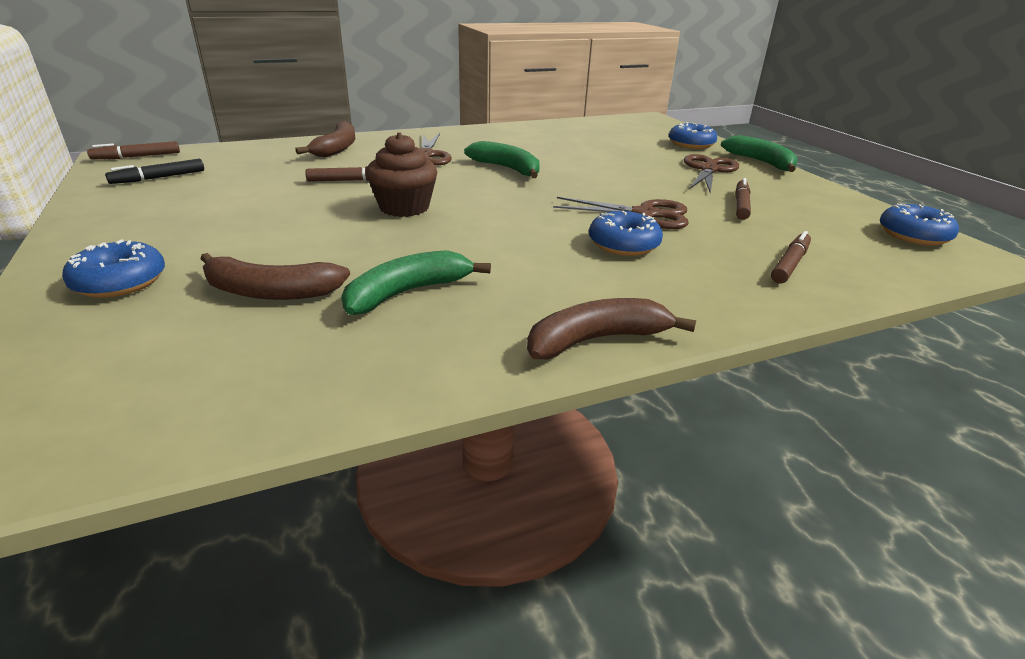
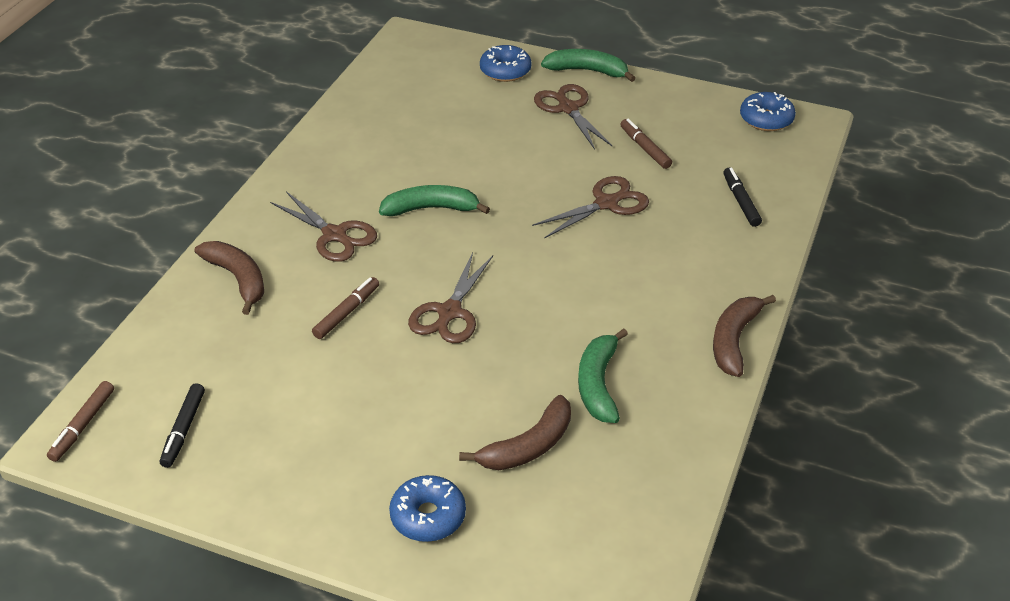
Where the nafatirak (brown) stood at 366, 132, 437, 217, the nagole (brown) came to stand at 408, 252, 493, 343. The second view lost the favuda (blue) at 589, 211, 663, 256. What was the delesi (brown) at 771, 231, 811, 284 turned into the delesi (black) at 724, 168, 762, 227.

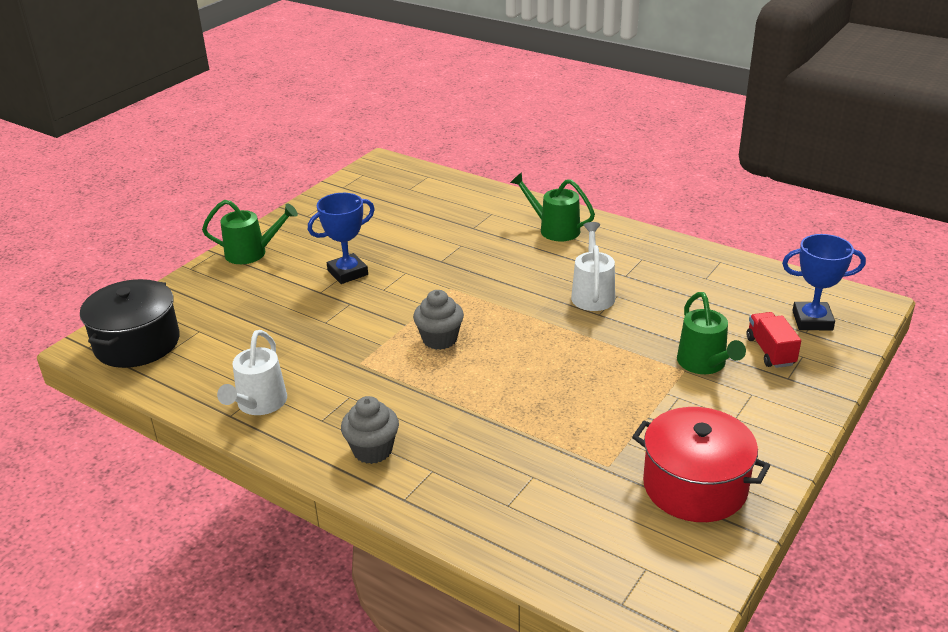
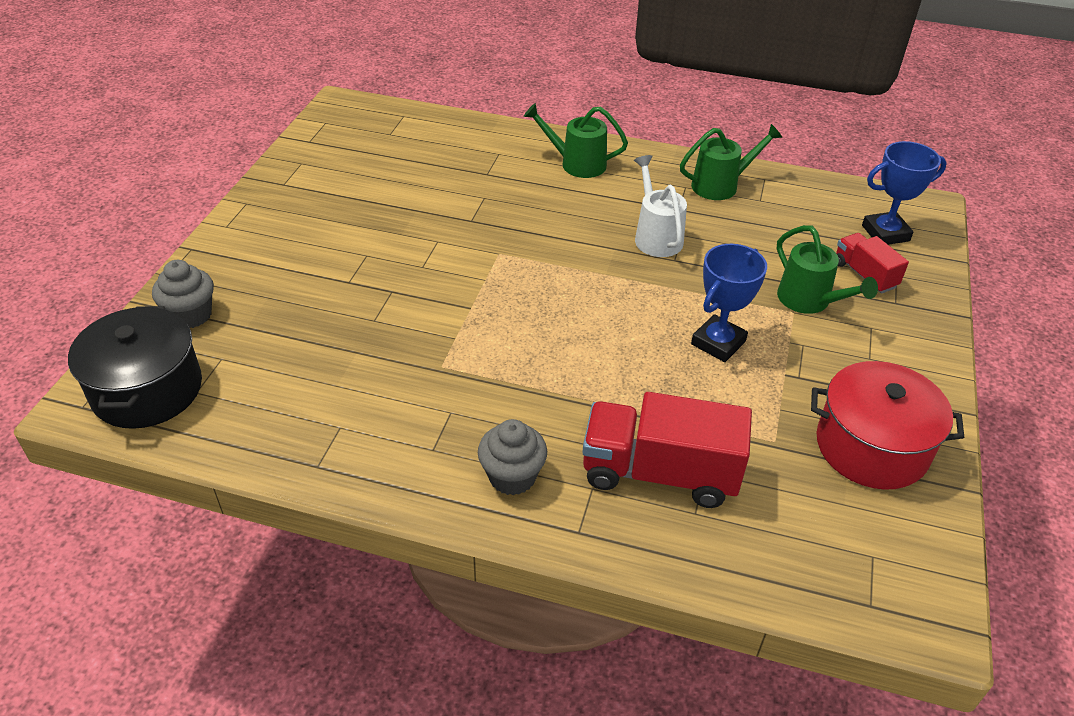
The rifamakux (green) ended up elsewhere, having gone from 202, 200, 298, 264 to 680, 124, 783, 200. The second view lost the rifamakux (white) at 217, 330, 287, 415. The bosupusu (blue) ended up elsewhere, having gone from 308, 193, 375, 284 to 691, 244, 767, 362. The nafatirak (grey) ended up elsewhere, having gone from 413, 290, 464, 350 to 152, 260, 214, 328. The second view gained the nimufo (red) at 582, 392, 752, 508.

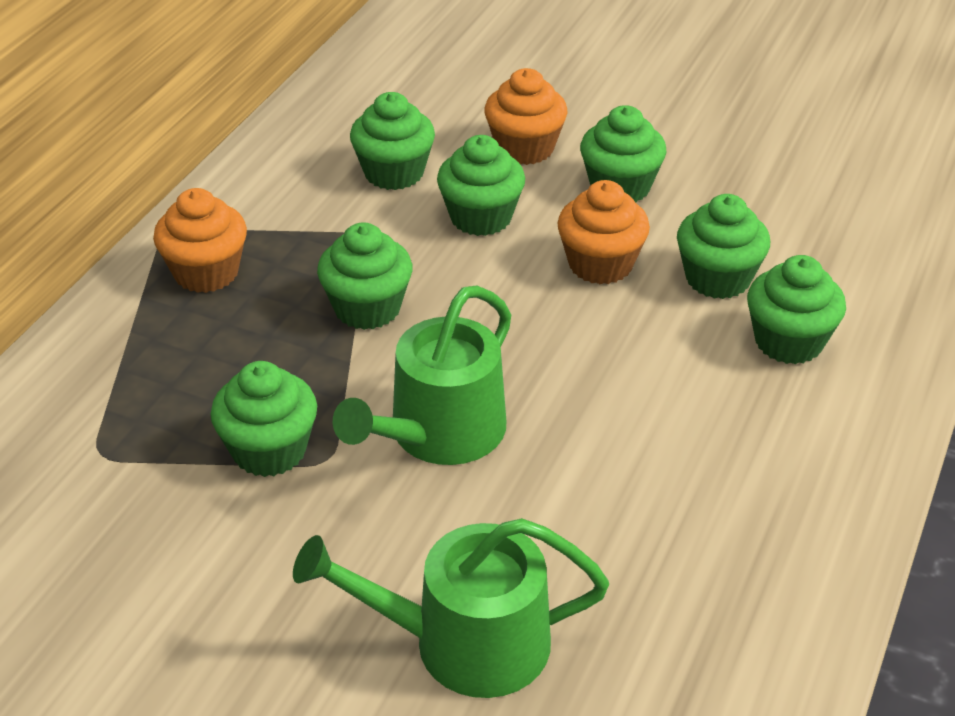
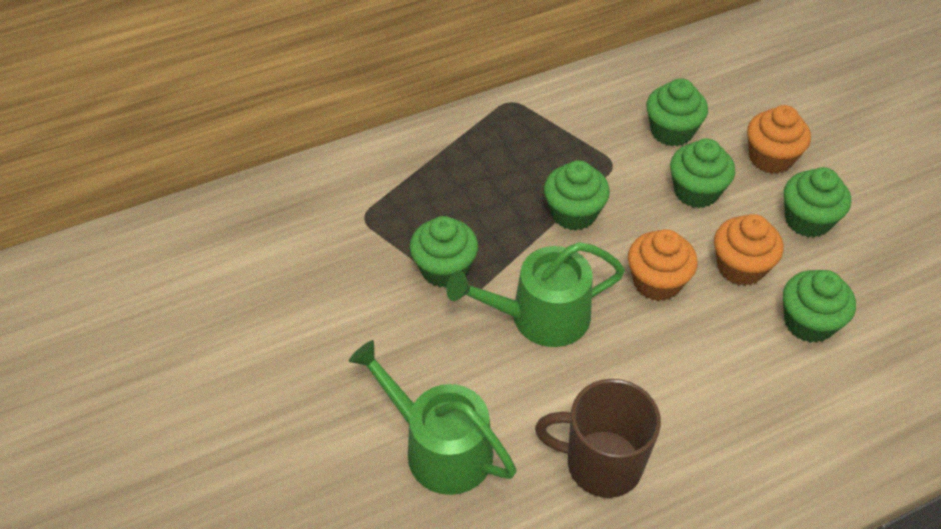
The nafatirak (orange) ended up elsewhere, having gone from 153, 188, 247, 293 to 628, 229, 698, 301. The second view lost the nafatirak (green) at 747, 255, 846, 364. The second view gained the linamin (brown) at 535, 379, 661, 498.

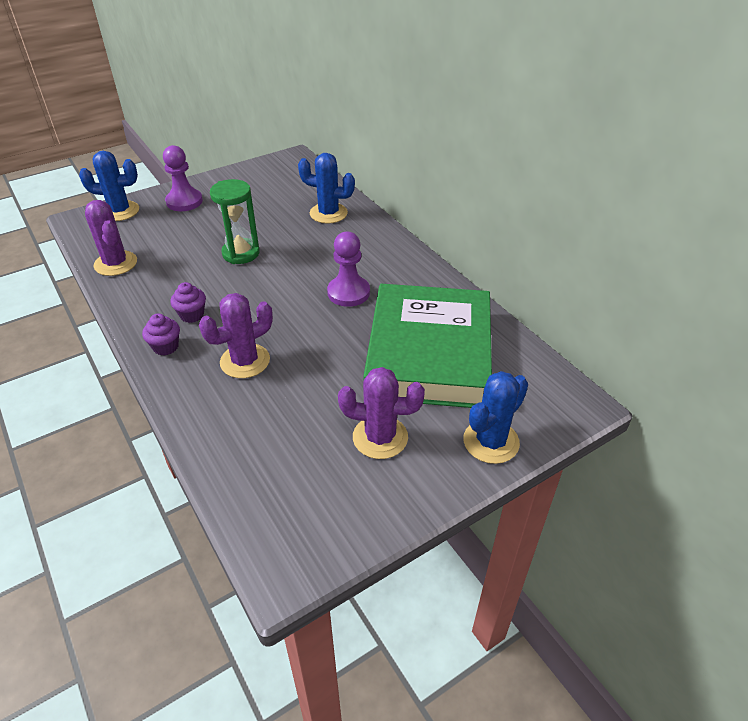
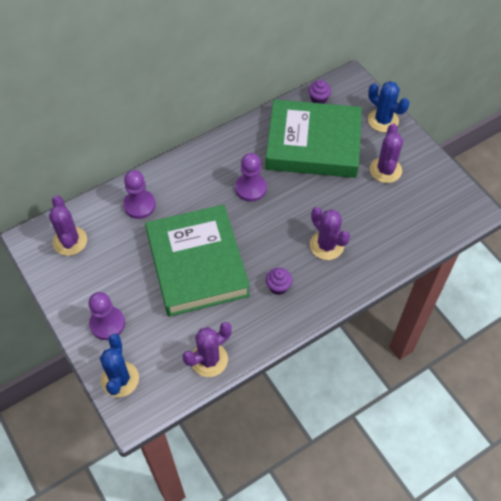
The nafatirak (purple) ended up elsewhere, having gone from 142, 313, 180, 356 to 308, 80, 331, 104. Where the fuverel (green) stood at 210, 179, 260, 264, the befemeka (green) came to stand at 145, 204, 250, 317. Where the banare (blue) stood at 298, 153, 355, 224, the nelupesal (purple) came to stand at 123, 170, 156, 219. The second view gained the banare (purple) at 49, 195, 87, 256.

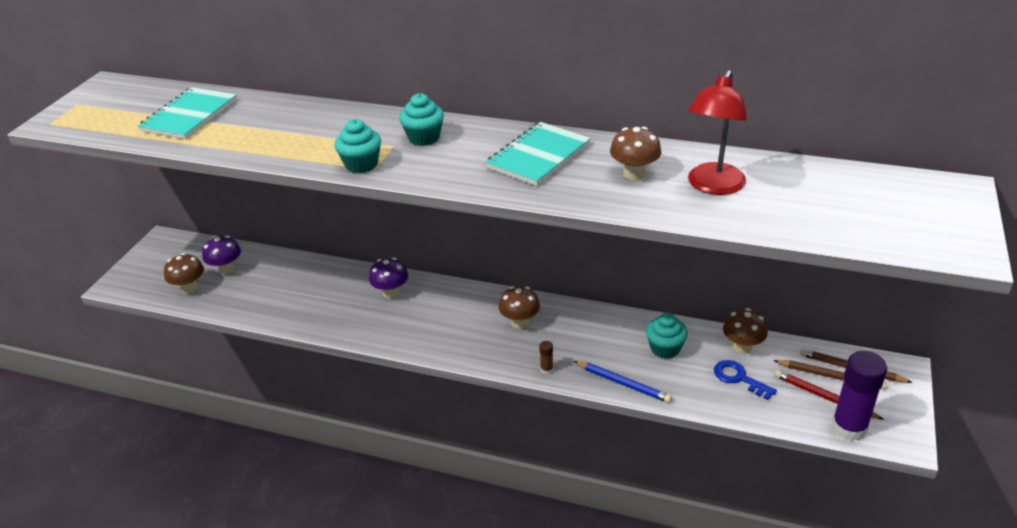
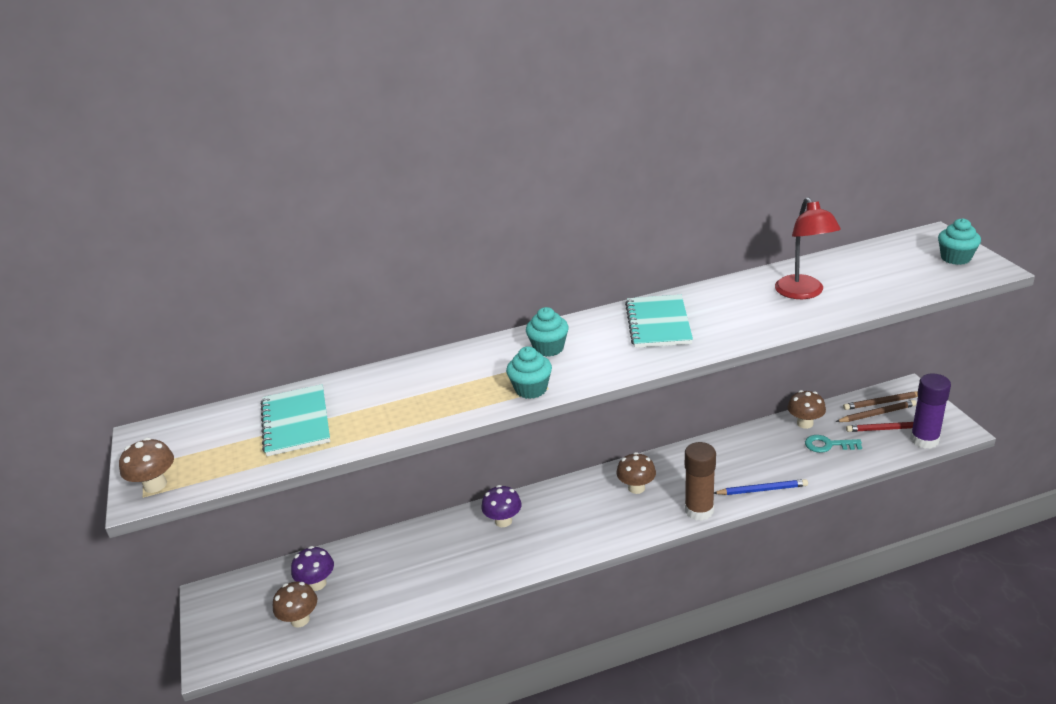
The size of the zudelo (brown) at 540, 341, 553, 374 changed by a factor of 2.43. The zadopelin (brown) ended up elsewhere, having gone from 610, 127, 661, 180 to 119, 438, 174, 493. The nafatirak (turquoise) ended up elsewhere, having gone from 646, 313, 688, 359 to 938, 218, 981, 265. What was the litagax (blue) at 714, 360, 777, 400 turned into the litagax (turquoise) at 805, 435, 862, 453.

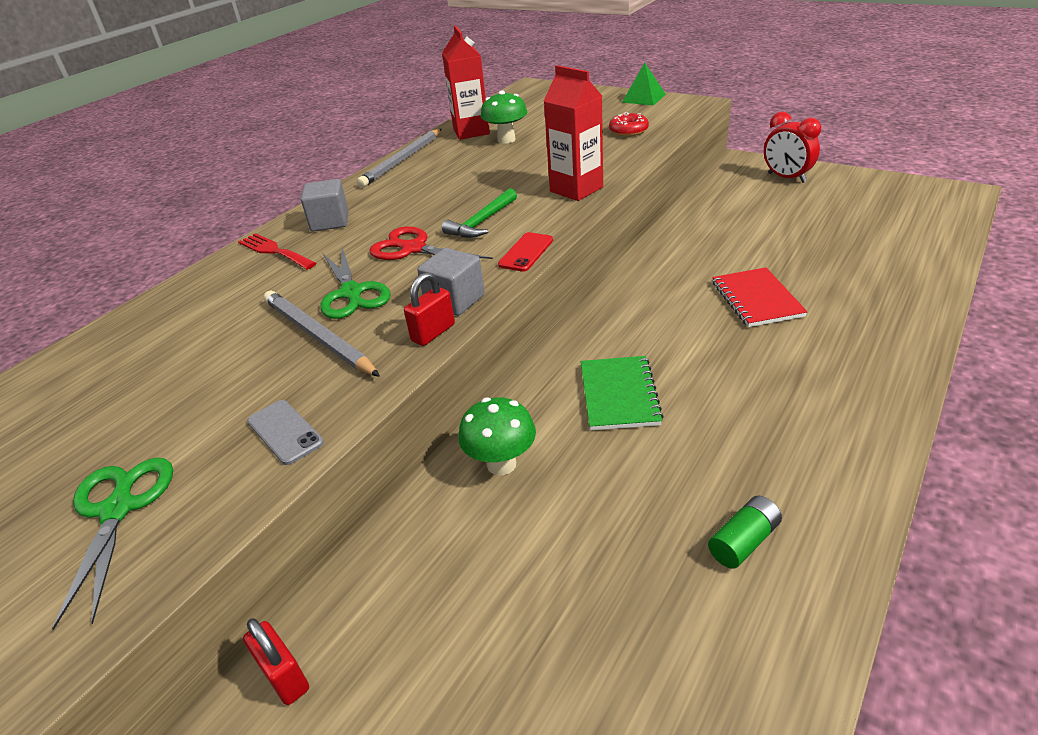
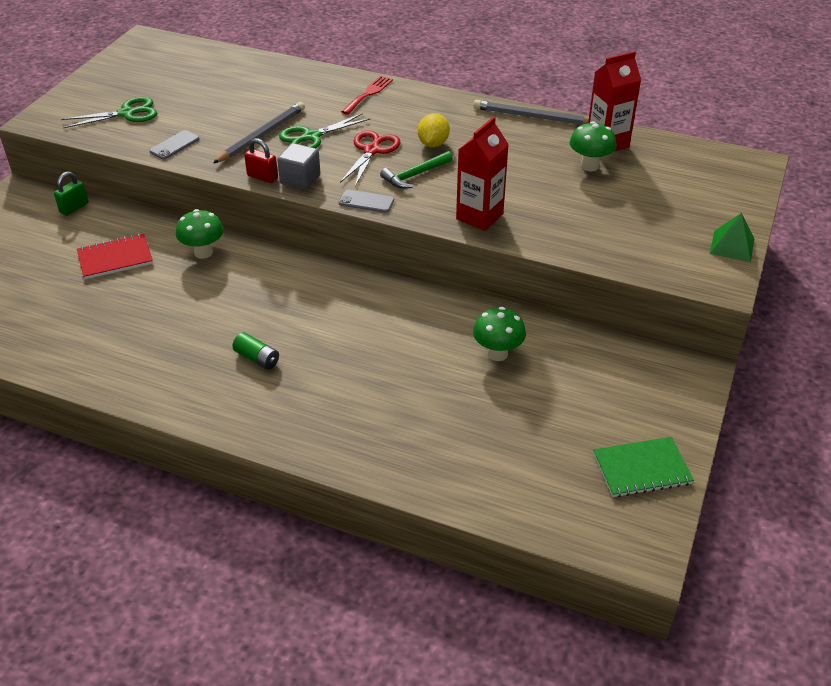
What was the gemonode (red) at 243, 618, 309, 705 turned into the gemonode (green) at 54, 171, 89, 216. The second view lost the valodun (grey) at 301, 179, 349, 232. The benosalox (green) at 442, 188, 517, 238 ended up facing another way, 60 degrees counterclockwise from before. What was the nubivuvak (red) at 498, 232, 553, 272 turned into the nubivuvak (grey) at 338, 189, 394, 213. The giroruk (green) ended up elsewhere, having gone from 581, 356, 664, 430 to 593, 437, 694, 497. The second view lost the favuda (red) at 609, 112, 649, 137. The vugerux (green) ended up elsewhere, having gone from 708, 496, 782, 569 to 232, 332, 279, 370. The giroruk (red) ended up elsewhere, having gone from 712, 267, 808, 327 to 77, 234, 153, 279. The second view lost the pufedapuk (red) at 764, 112, 821, 183. The second view gained the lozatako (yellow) at 418, 113, 450, 147. The second view gained the zadopelin (green) at 473, 307, 526, 361.

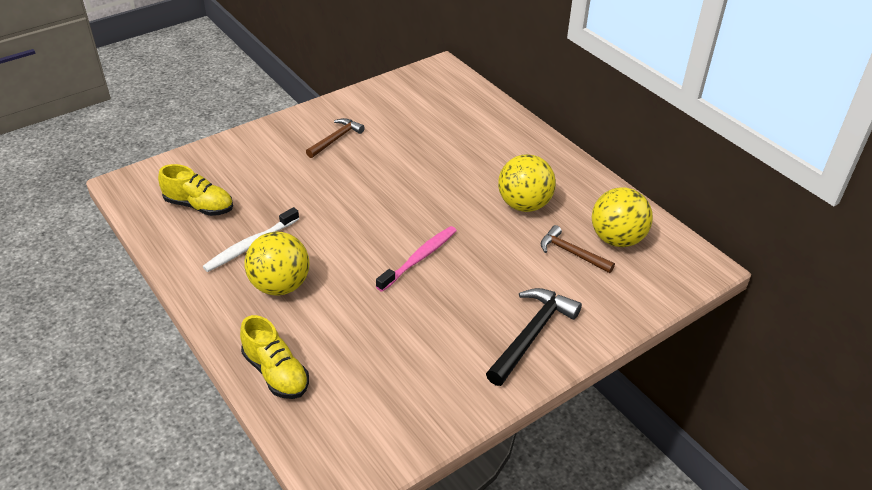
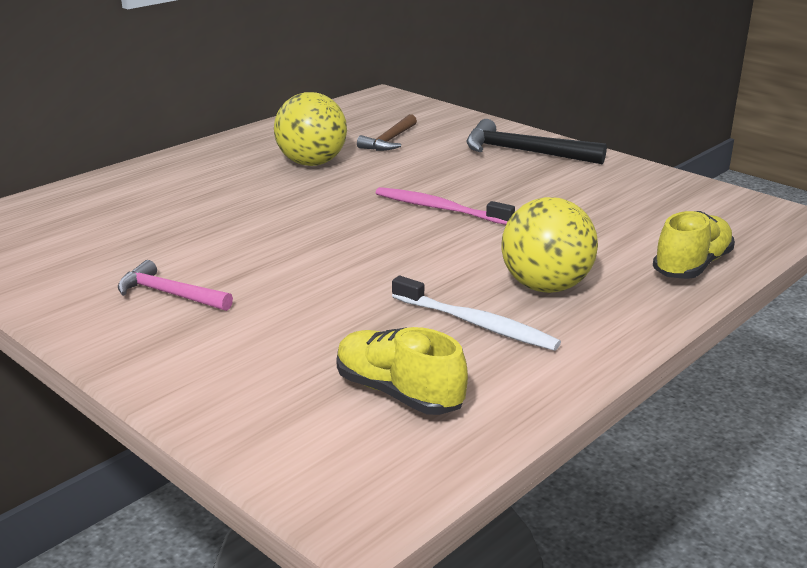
The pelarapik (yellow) at 158, 164, 233, 216 ended up facing another way, 60 degrees counterclockwise from before. What was the benosalox (brown) at 306, 118, 365, 158 turned into the benosalox (pink) at 118, 260, 233, 311. The second view lost the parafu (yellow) at 592, 187, 653, 247.

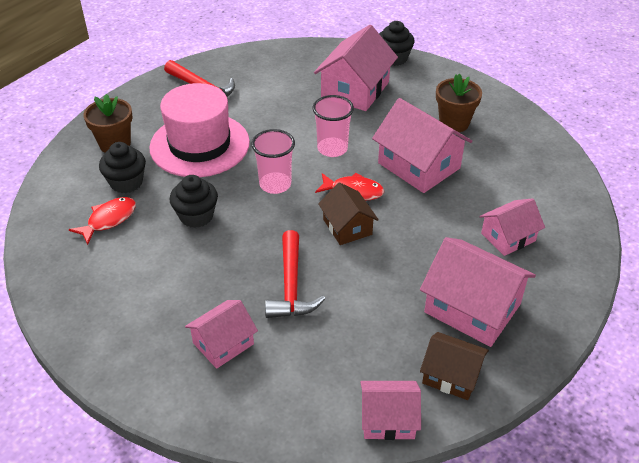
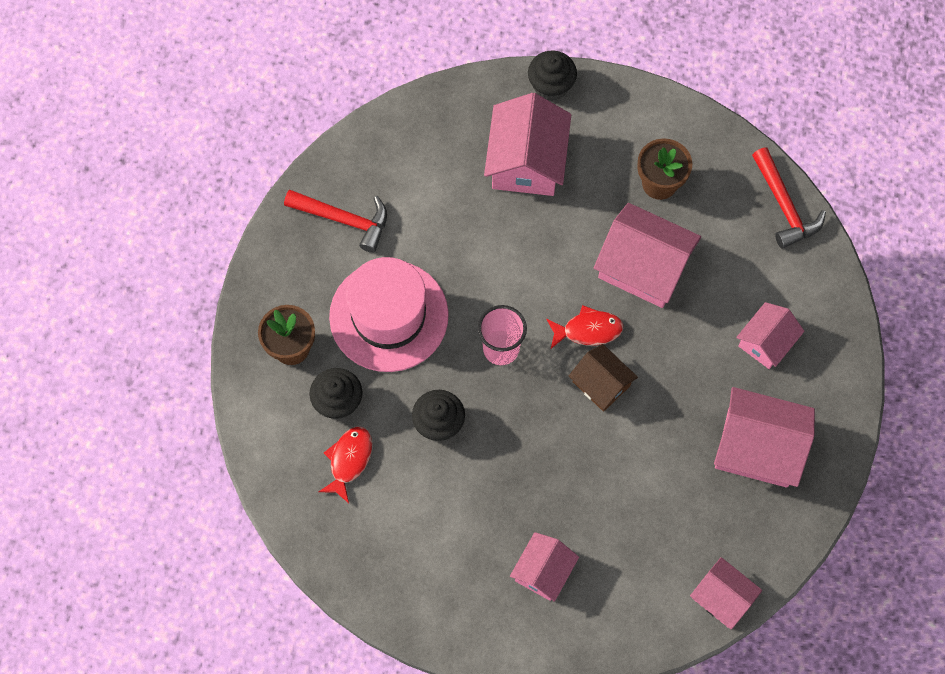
The benosalox (red) ended up elsewhere, having gone from 265, 230, 325, 318 to 752, 148, 826, 249. The second view lost the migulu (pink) at 312, 95, 354, 157. The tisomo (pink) at 360, 381, 421, 440 ended up facing another way, 60 degrees clockwise from before. The second view lost the tisomo (brown) at 420, 332, 489, 400.

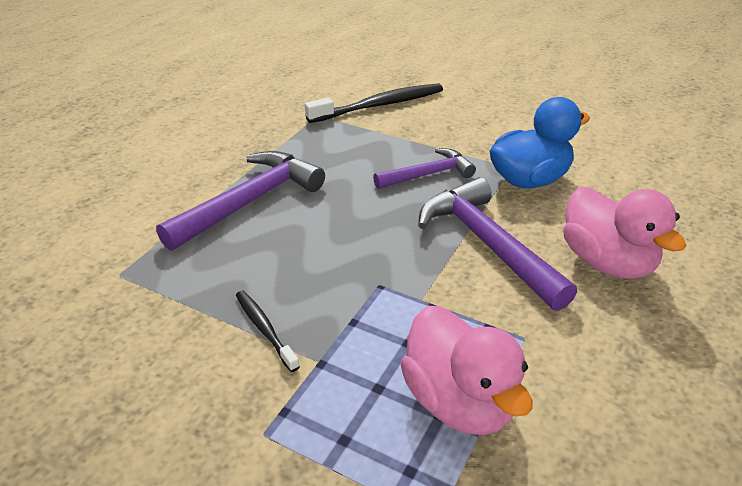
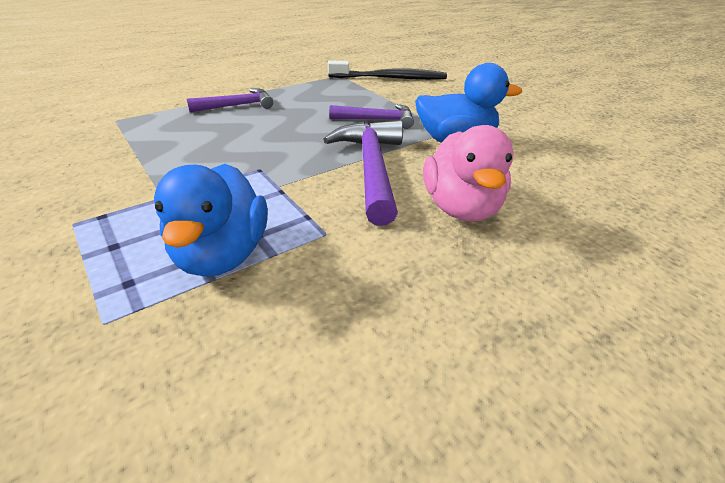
The size of the benosalox (purple) at 156, 151, 325, 251 changed by a factor of 0.62. The second view lost the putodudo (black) at 236, 291, 300, 372. What was the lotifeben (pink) at 401, 306, 533, 435 turned into the lotifeben (blue) at 154, 164, 268, 277.

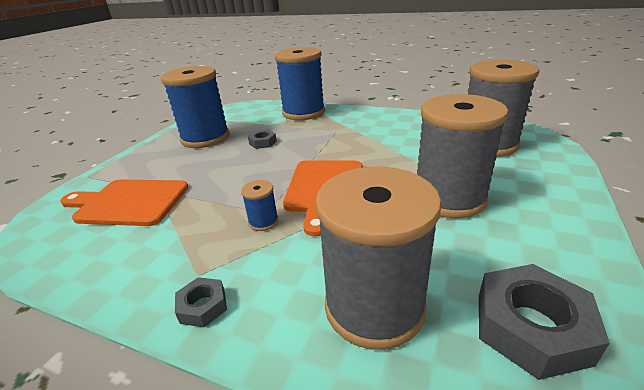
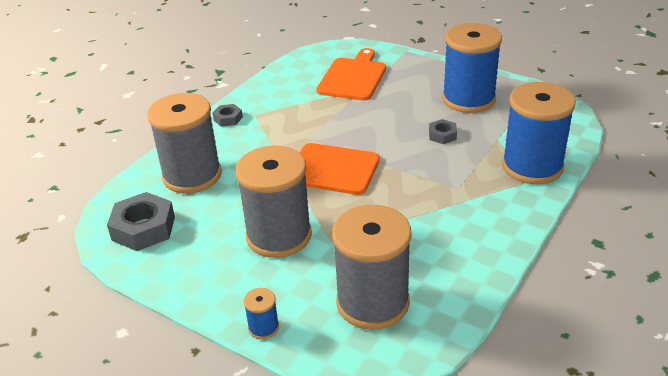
The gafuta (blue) ended up elsewhere, having gone from 241, 180, 279, 231 to 243, 288, 279, 339.

